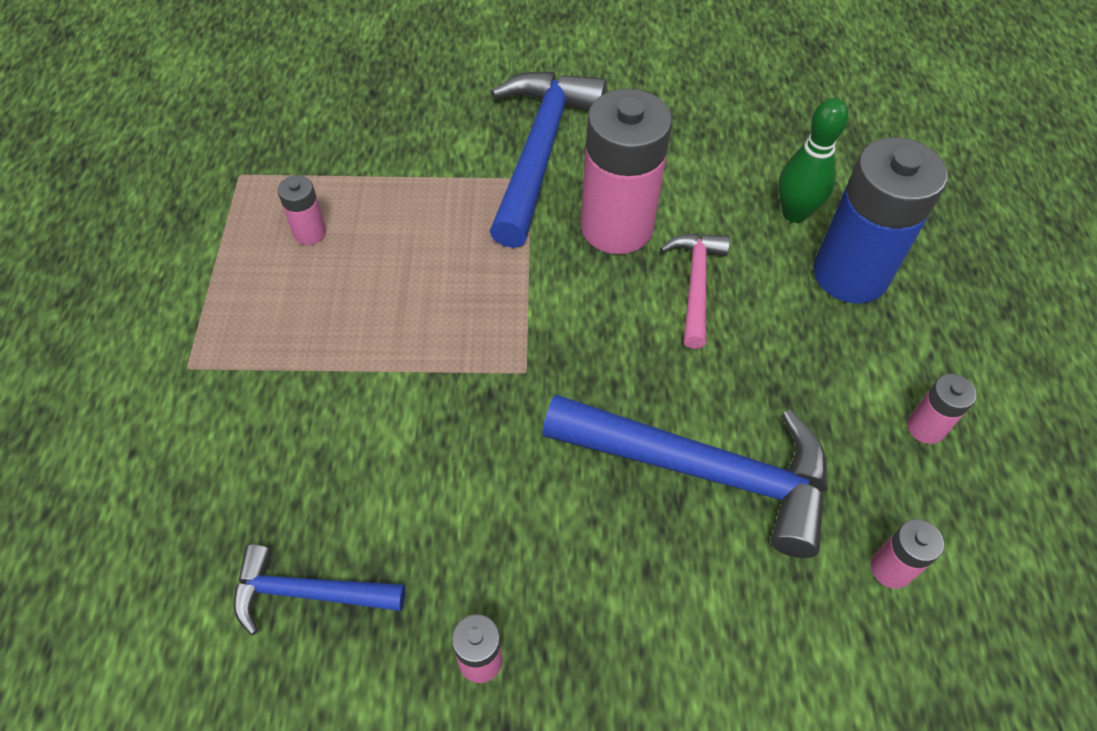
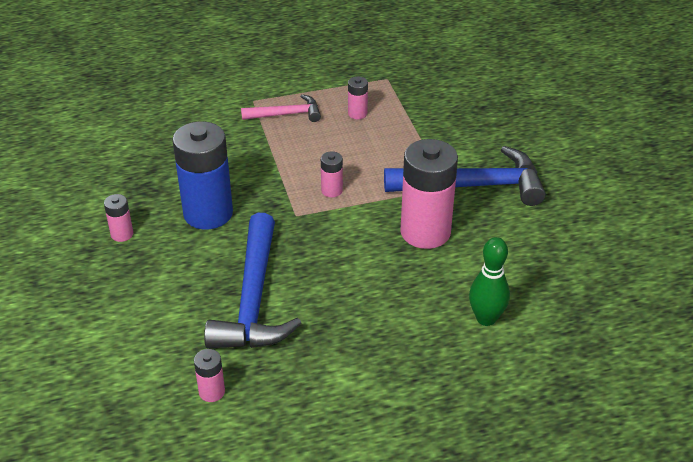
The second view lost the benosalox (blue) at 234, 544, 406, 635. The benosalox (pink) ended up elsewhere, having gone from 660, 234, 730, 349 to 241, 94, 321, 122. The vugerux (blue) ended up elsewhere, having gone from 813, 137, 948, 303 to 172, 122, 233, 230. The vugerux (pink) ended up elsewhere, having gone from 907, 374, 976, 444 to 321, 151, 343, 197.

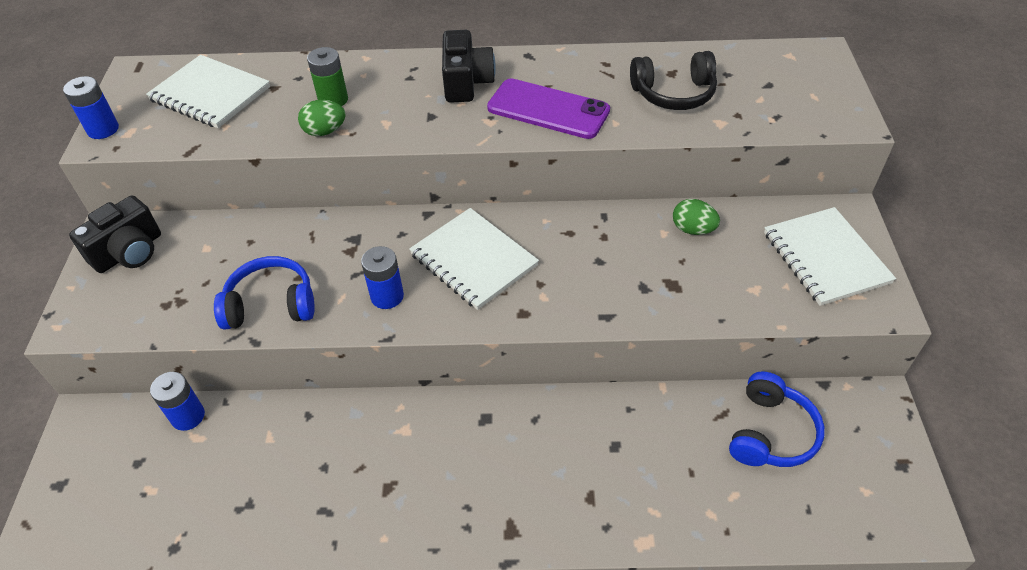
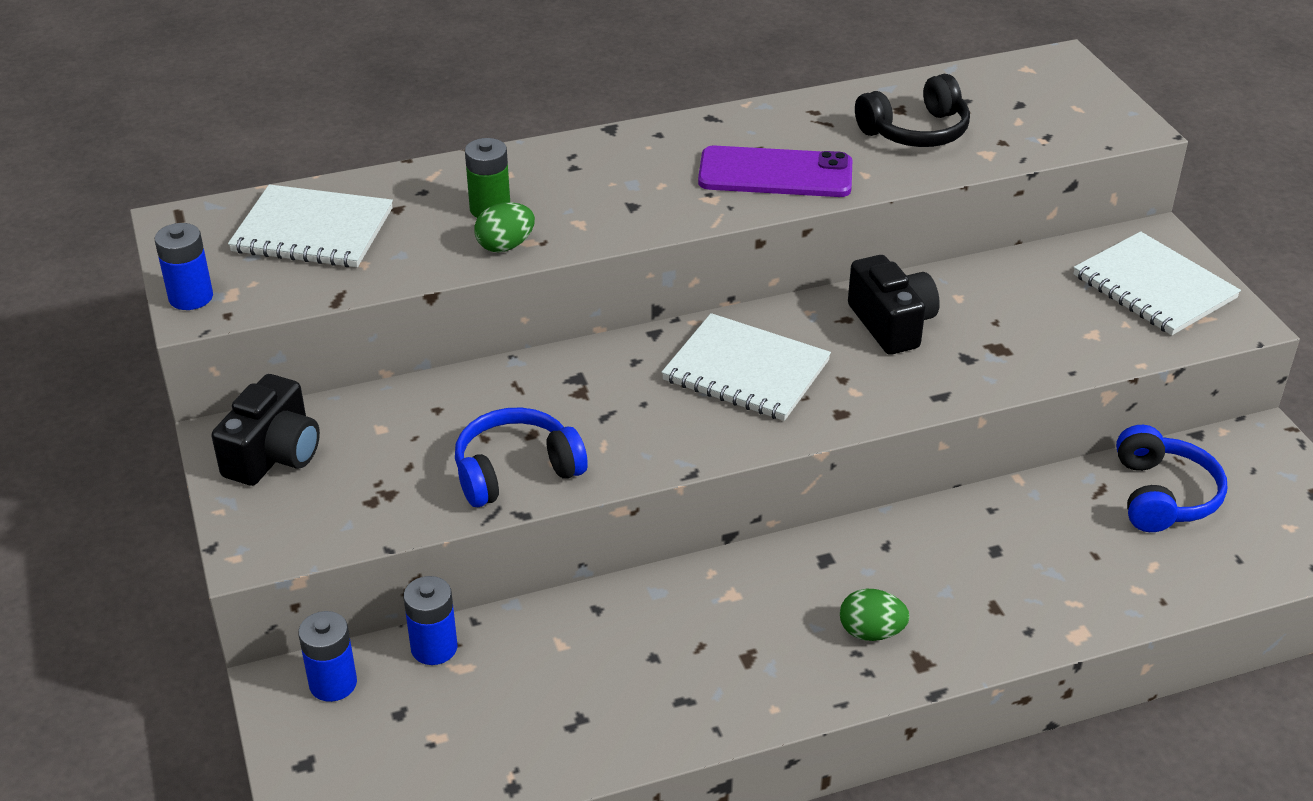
The vugerux (blue) ended up elsewhere, having gone from 361, 246, 404, 309 to 298, 611, 357, 702. The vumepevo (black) ended up elsewhere, having gone from 442, 30, 496, 103 to 848, 255, 940, 355. The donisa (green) ended up elsewhere, having gone from 673, 199, 720, 235 to 840, 589, 910, 641.

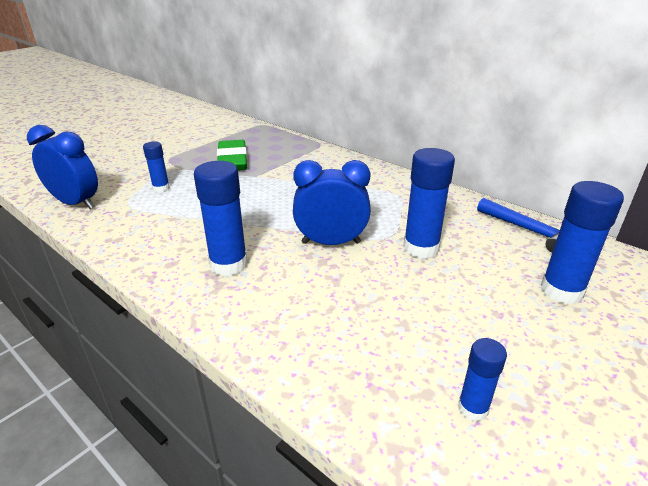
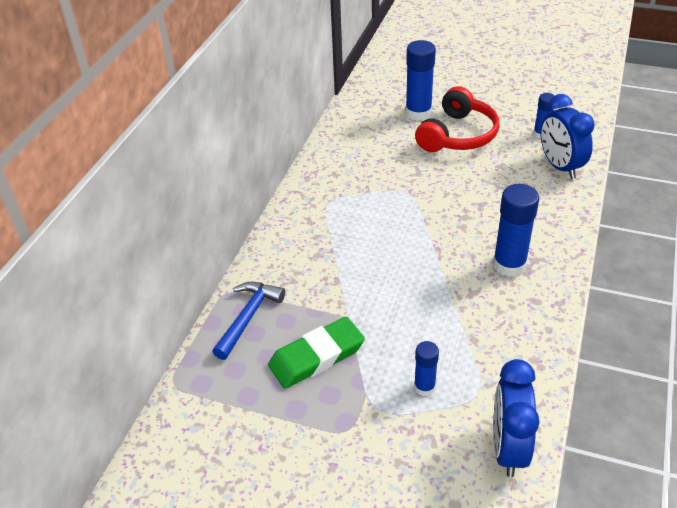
The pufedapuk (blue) ended up elsewhere, having gone from 293, 160, 371, 245 to 541, 94, 595, 179. The second view lost the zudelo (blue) at 403, 148, 455, 259. The benosalox (blue) ended up elsewhere, having gone from 477, 198, 563, 252 to 212, 282, 285, 360. The second view gained the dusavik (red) at 415, 86, 499, 152.

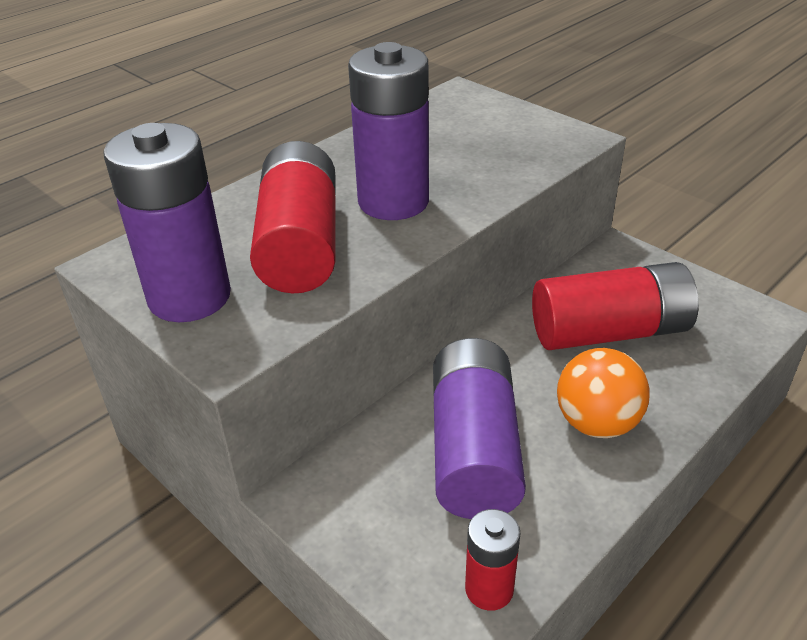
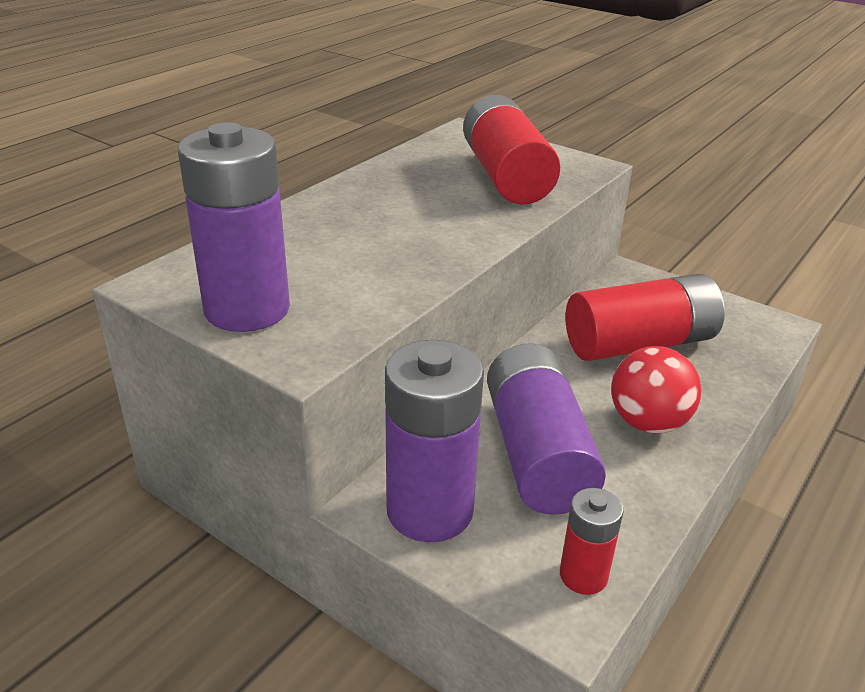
The vugerux (red) ended up elsewhere, having gone from 250, 141, 336, 293 to 463, 95, 560, 205. The vugerux (purple) ended up elsewhere, having gone from 348, 42, 429, 220 to 385, 340, 484, 542. What was the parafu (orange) at 557, 348, 650, 438 turned into the parafu (red) at 611, 346, 702, 434.

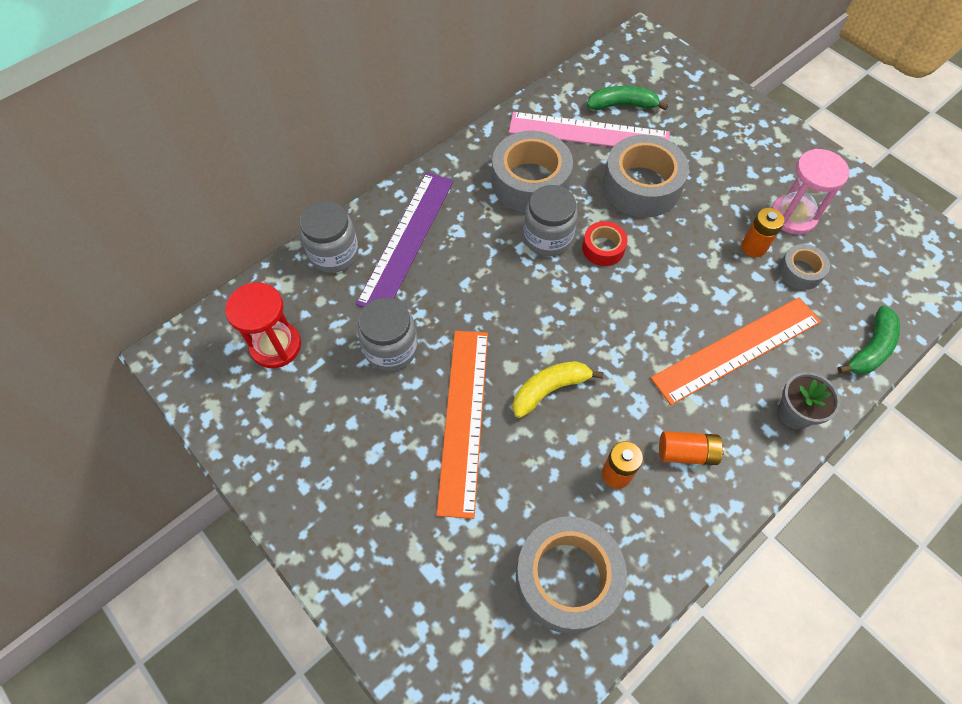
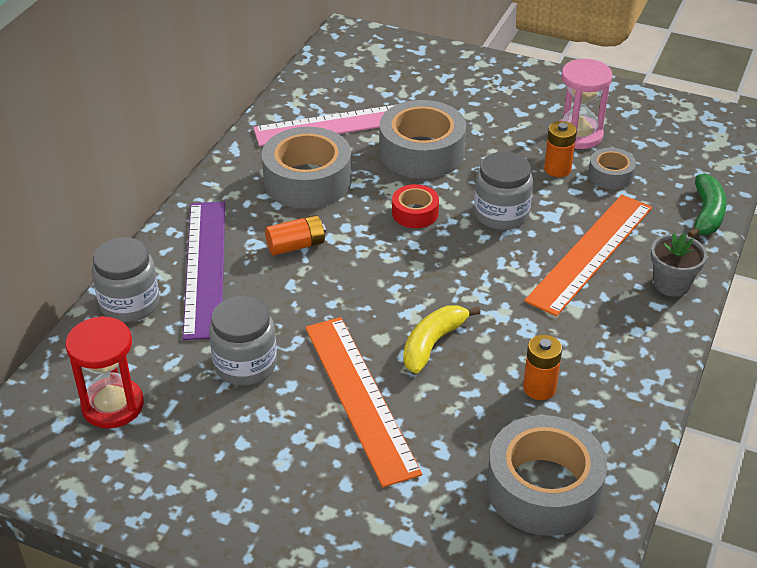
The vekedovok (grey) ended up elsewhere, having gone from 523, 185, 578, 256 to 474, 152, 533, 230. The second view lost the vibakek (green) at 587, 86, 668, 110. The vugerux (orange) ended up elsewhere, having gone from 659, 431, 724, 465 to 265, 215, 326, 256.

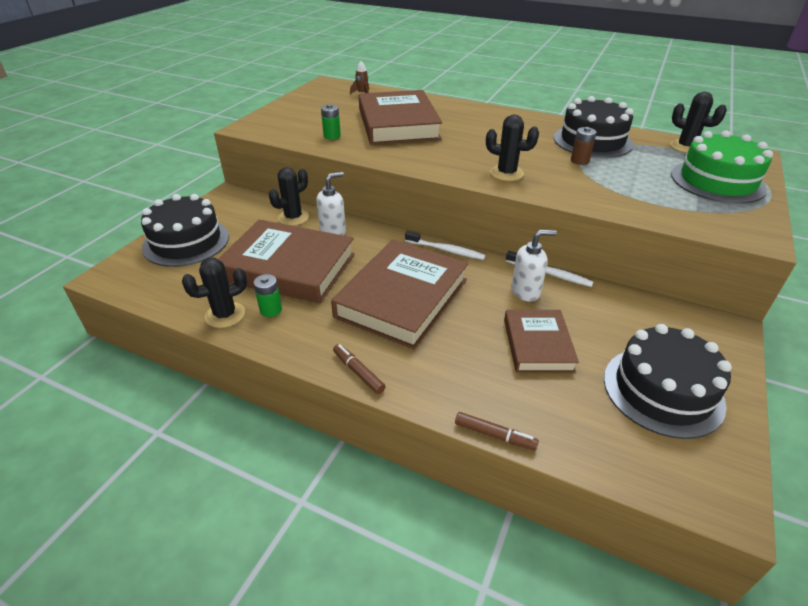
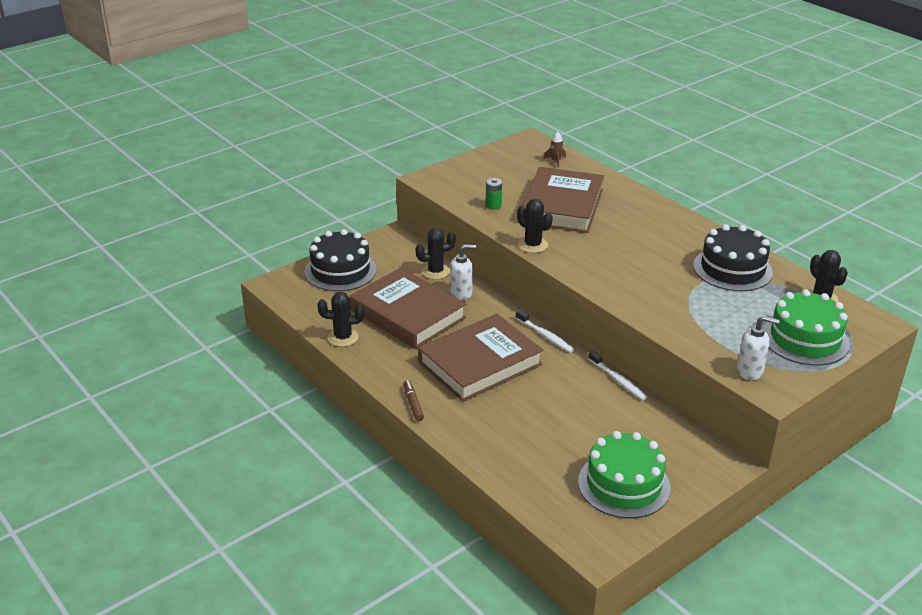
The second view lost the vugerux (green) at 253, 274, 282, 317. The second view lost the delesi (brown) at 455, 412, 539, 451. The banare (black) ended up elsewhere, having gone from 486, 115, 539, 181 to 517, 199, 553, 253. The second view lost the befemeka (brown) at 504, 310, 579, 373. The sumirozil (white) ended up elsewhere, having gone from 511, 230, 557, 302 to 737, 316, 780, 380. The second view lost the vugerux (brown) at 571, 127, 597, 165. What was the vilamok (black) at 604, 324, 732, 439 turned into the vilamok (green) at 578, 431, 671, 518.

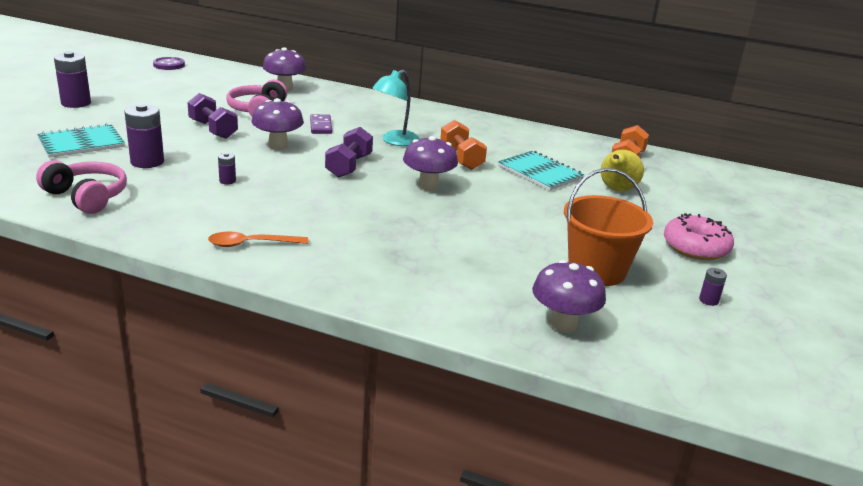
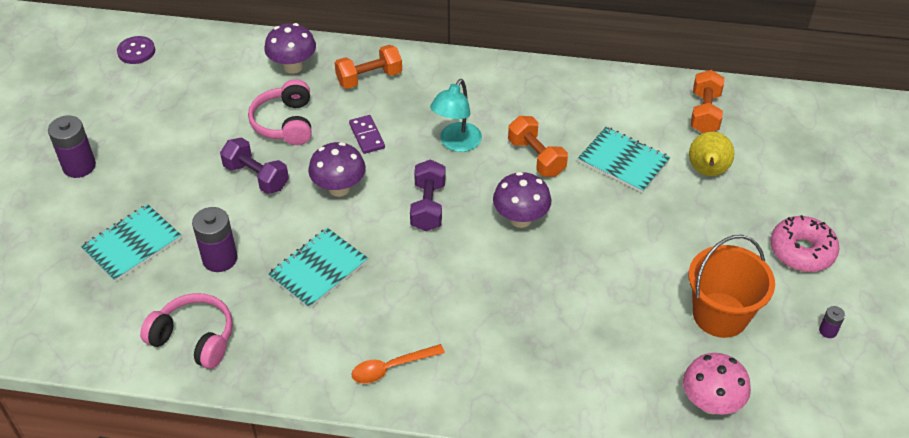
Where the vugerux (purple) stood at 218, 153, 236, 184, the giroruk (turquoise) came to stand at 268, 228, 368, 309. What was the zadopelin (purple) at 532, 260, 606, 333 turned into the zadopelin (pink) at 683, 353, 751, 415. The second view gained the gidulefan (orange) at 335, 45, 402, 89.

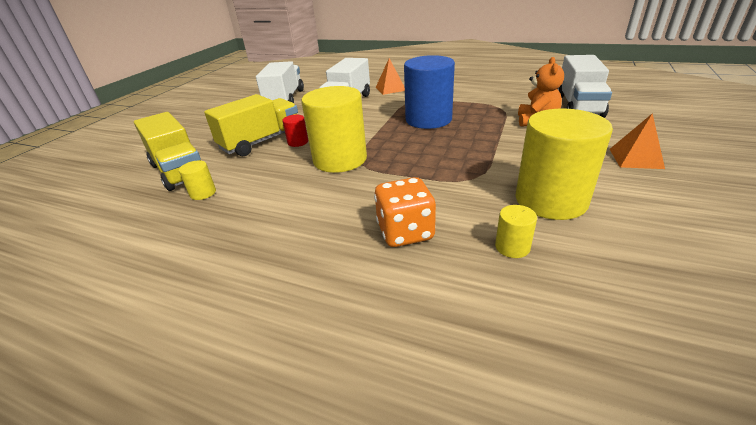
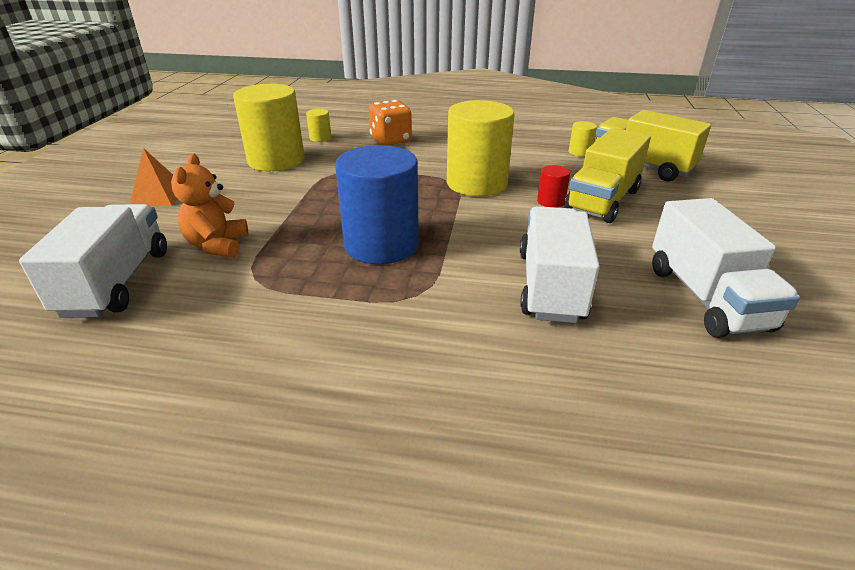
The second view lost the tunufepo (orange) at 376, 58, 405, 95.

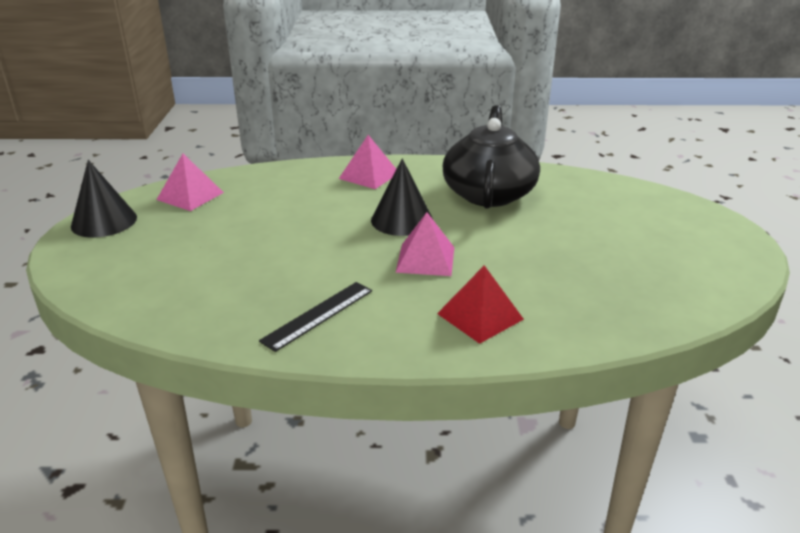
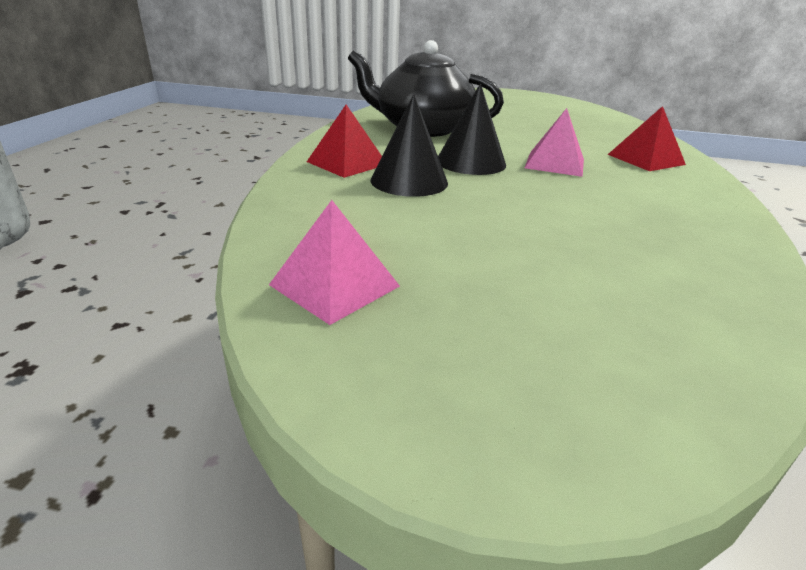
The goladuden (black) ended up elsewhere, having gone from 71, 160, 137, 237 to 371, 94, 448, 197. The second view lost the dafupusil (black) at 259, 282, 372, 352. What was the tunufepo (pink) at 339, 135, 396, 189 turned into the tunufepo (red) at 307, 104, 382, 178.

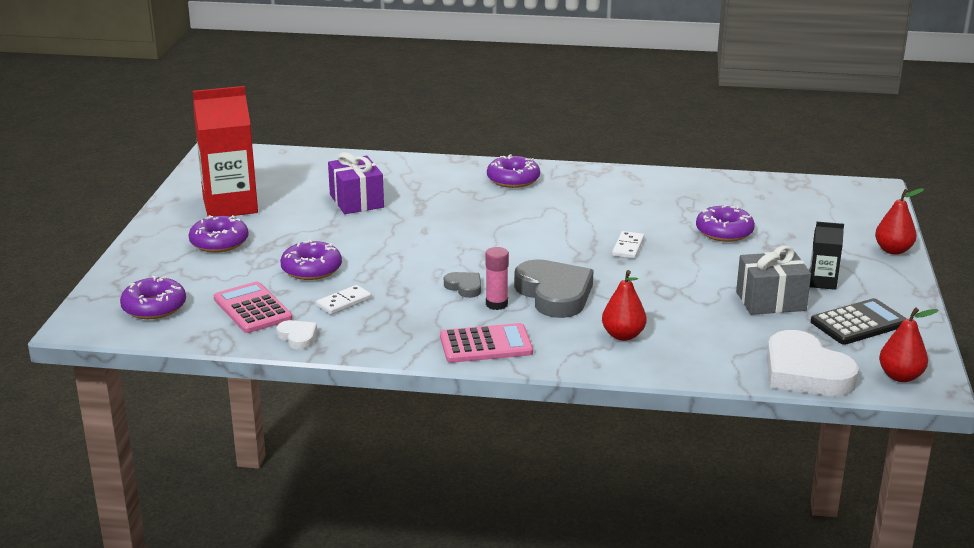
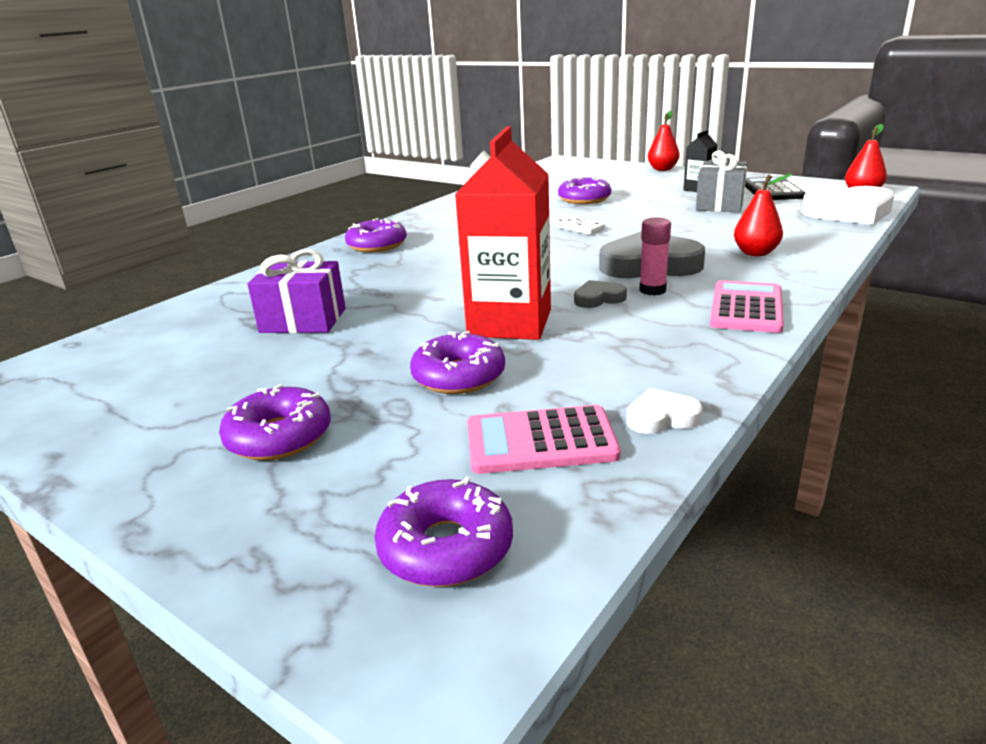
The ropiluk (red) ended up elsewhere, having gone from 193, 86, 258, 216 to 455, 126, 551, 340. The second view lost the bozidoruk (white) at 316, 285, 372, 315.

